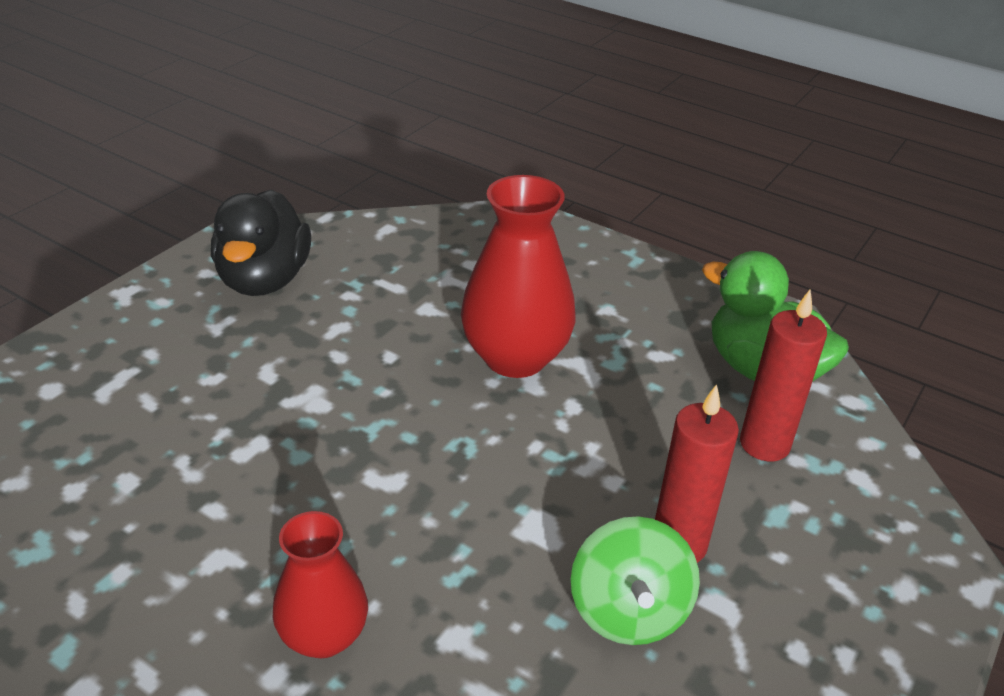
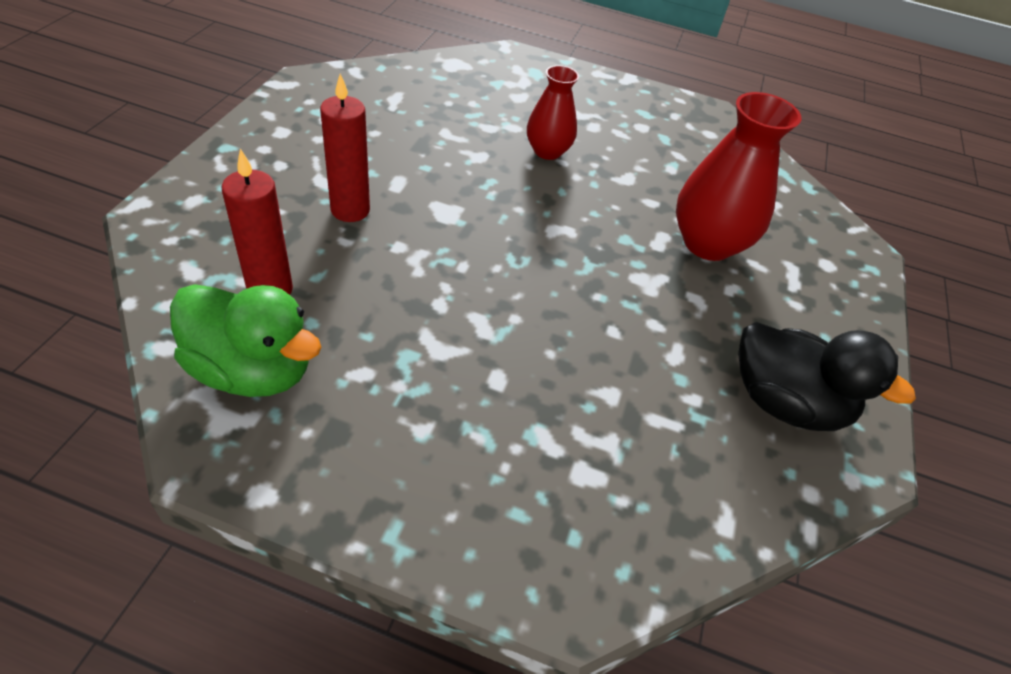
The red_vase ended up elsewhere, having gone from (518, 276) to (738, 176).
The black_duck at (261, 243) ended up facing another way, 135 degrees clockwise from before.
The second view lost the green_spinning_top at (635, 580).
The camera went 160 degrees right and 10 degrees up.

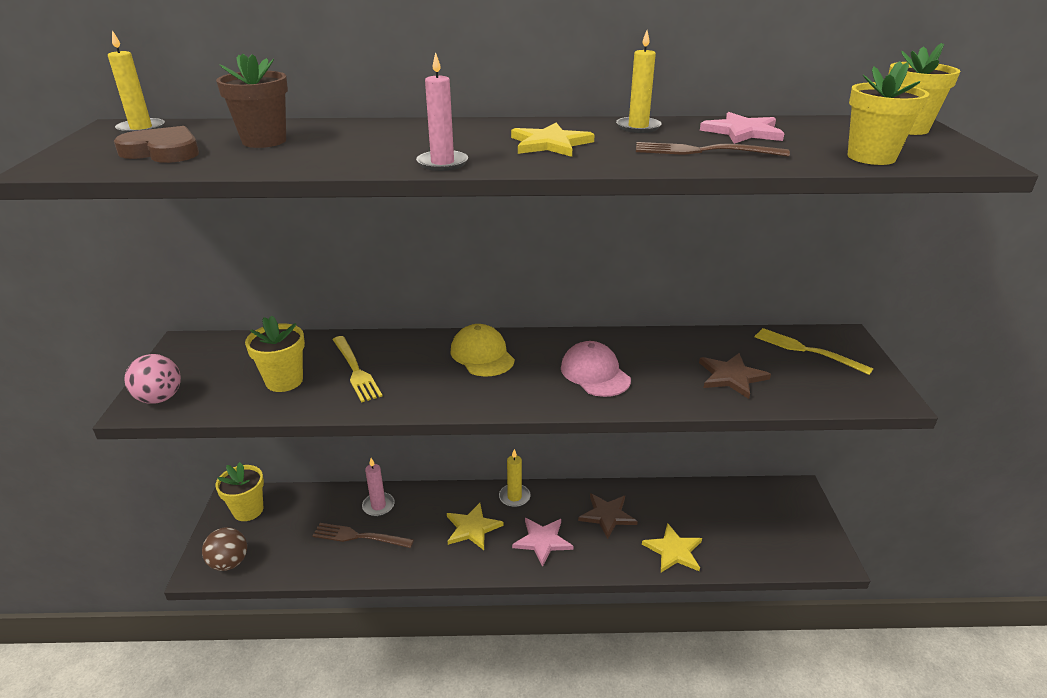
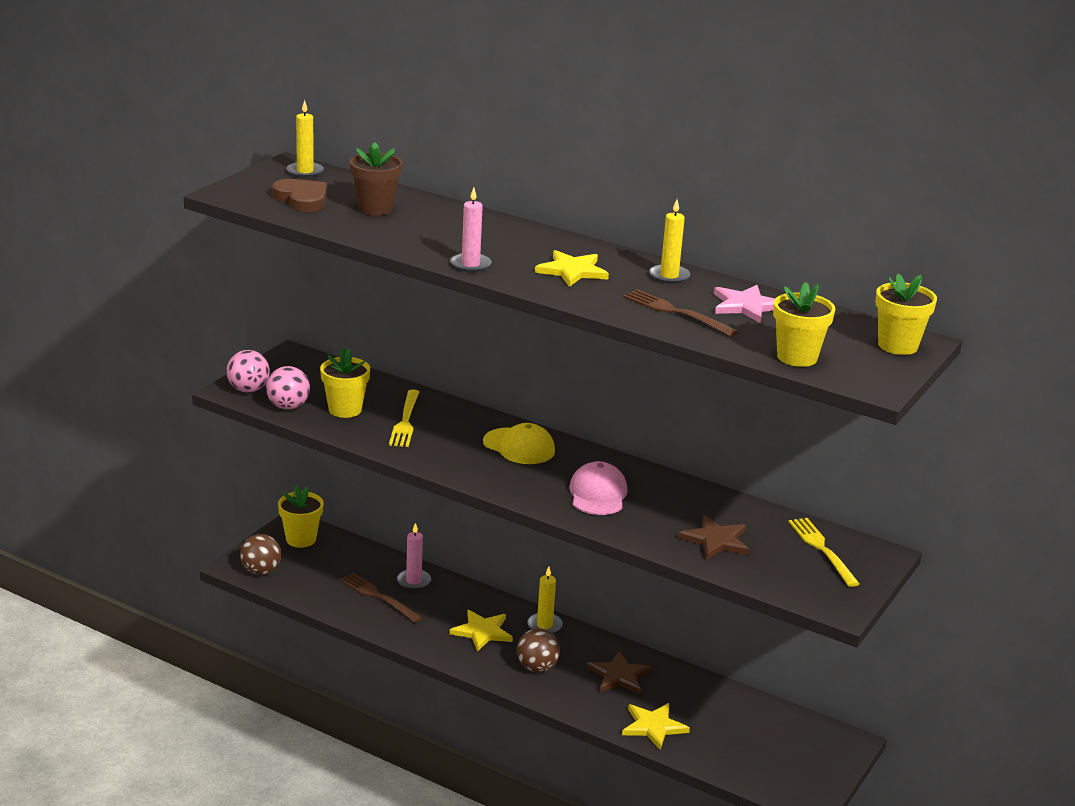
The yellow_cap at (483, 350) ended up facing another way, 120 degrees clockwise from before.
Where the pink_star stood at (542, 542), the brown_ball came to stand at (538, 650).
The second view gained the pink_ball at (288, 387).
The camera went 30 degrees right and 5 degrees down.

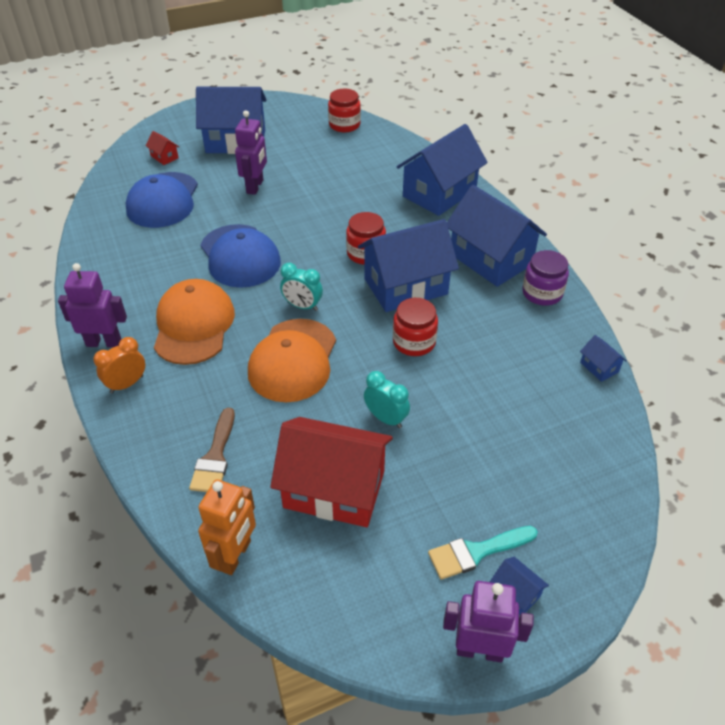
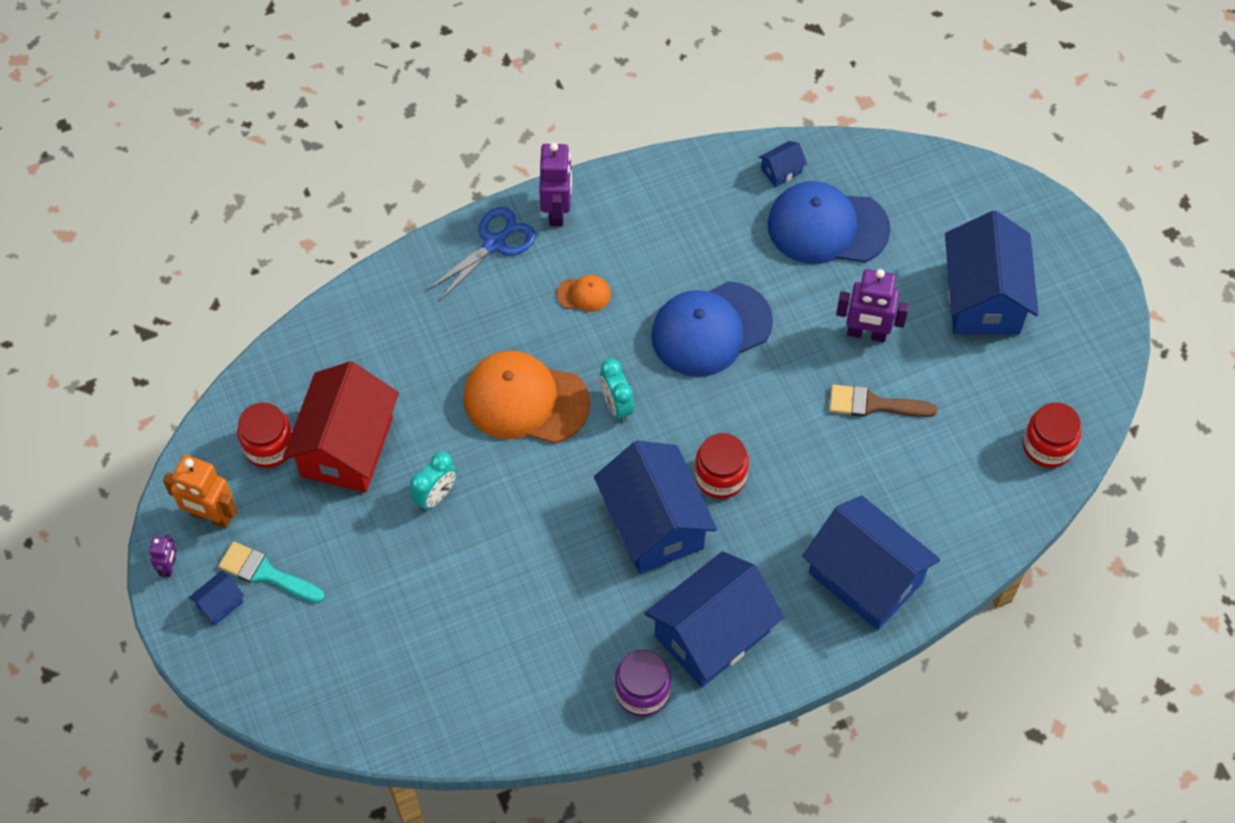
The second view lost the red_house at (162, 148).
The turquoise_clock at (301, 287) ended up facing another way, 45 degrees counterclockwise from before.
The size of the orange_cap at (194, 322) changed by a factor of 0.43.
The red_jar ended up elsewhere, having gone from (415, 327) to (264, 435).
The blue_house ended up elsewhere, having gone from (603, 358) to (783, 164).
Where the orange_clock stood at (119, 365), the blue_scissors came to stand at (481, 254).
The brown_brush ended up elsewhere, having gone from (212, 450) to (883, 401).
The orange_robot ended up elsewhere, having gone from (227, 527) to (200, 491).
The turquoise_brush at (483, 553) ended up facing another way, 45 degrees counterclockwise from before.
The size of the purple_robot at (488, 621) changed by a factor of 0.53.
The camera went 90 degrees right and 15 degrees up.

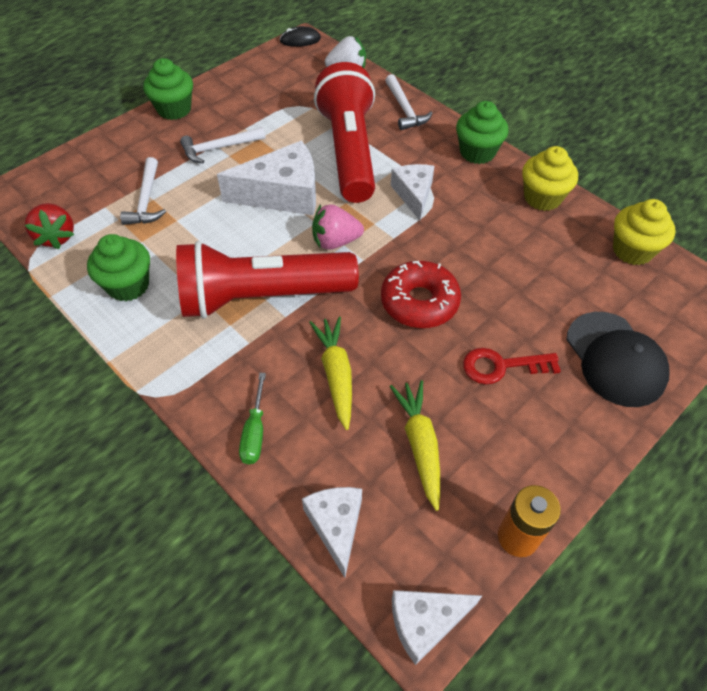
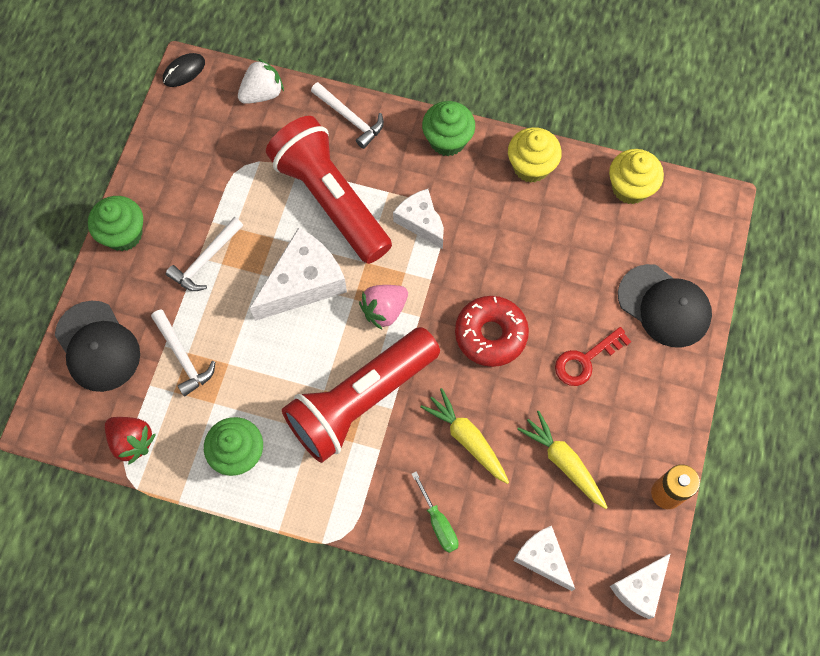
The second view gained the black_cap at (97, 346).
The camera went 30 degrees left and 15 degrees up.

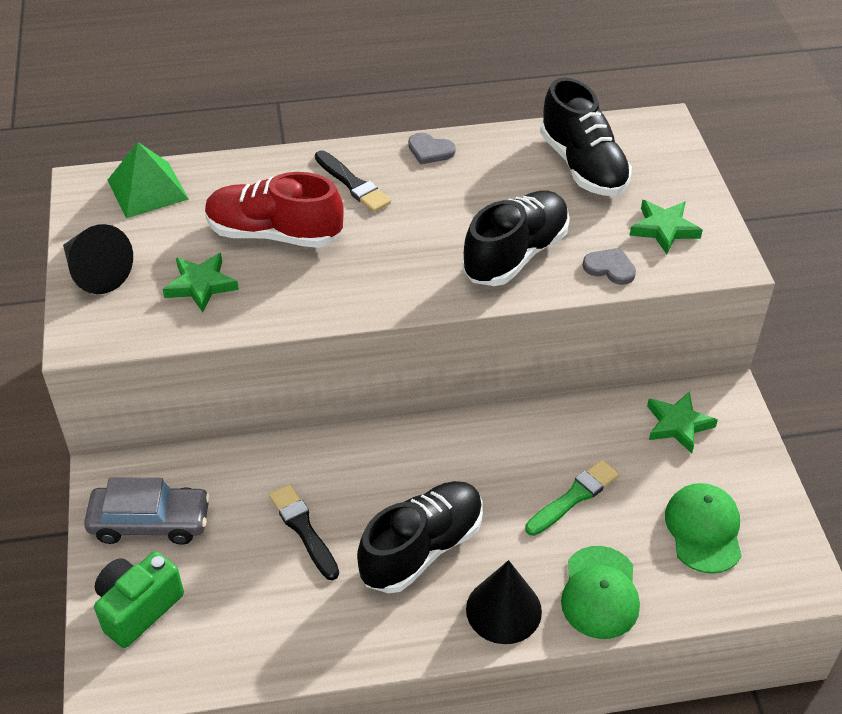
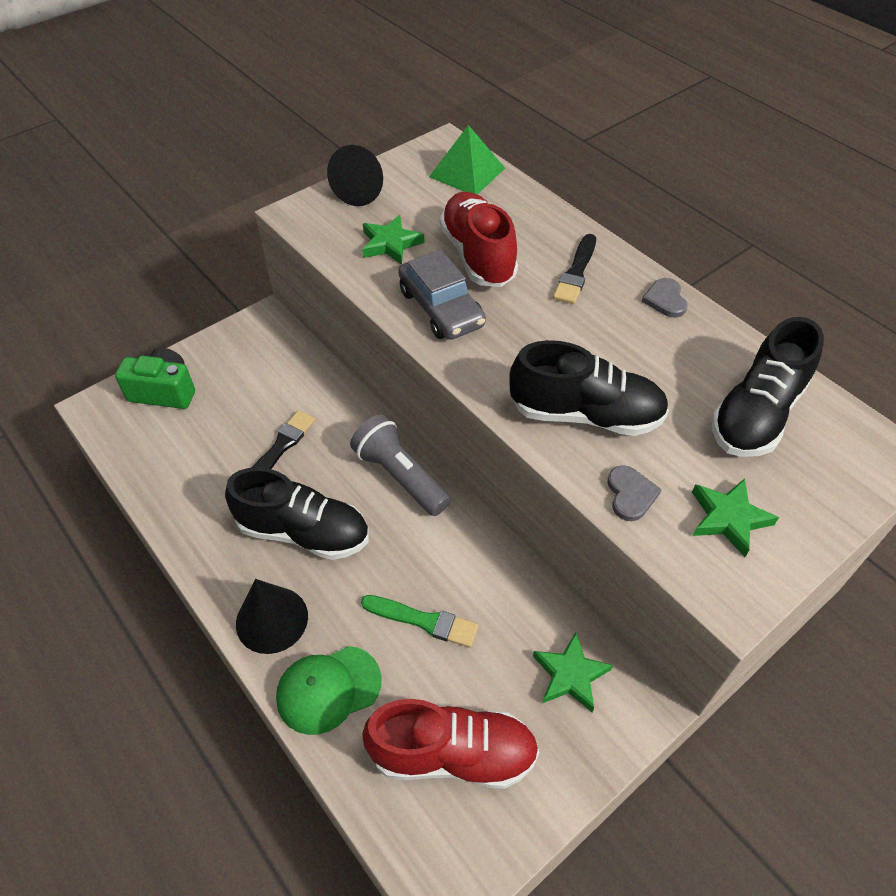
The grey_car ended up elsewhere, having gone from (147, 511) to (442, 294).
Where the green_cap stood at (703, 528), the red_shoe came to stand at (450, 744).
The second view gained the grey_flashlight at (400, 465).
The camera went 60 degrees right and 5 degrees up.

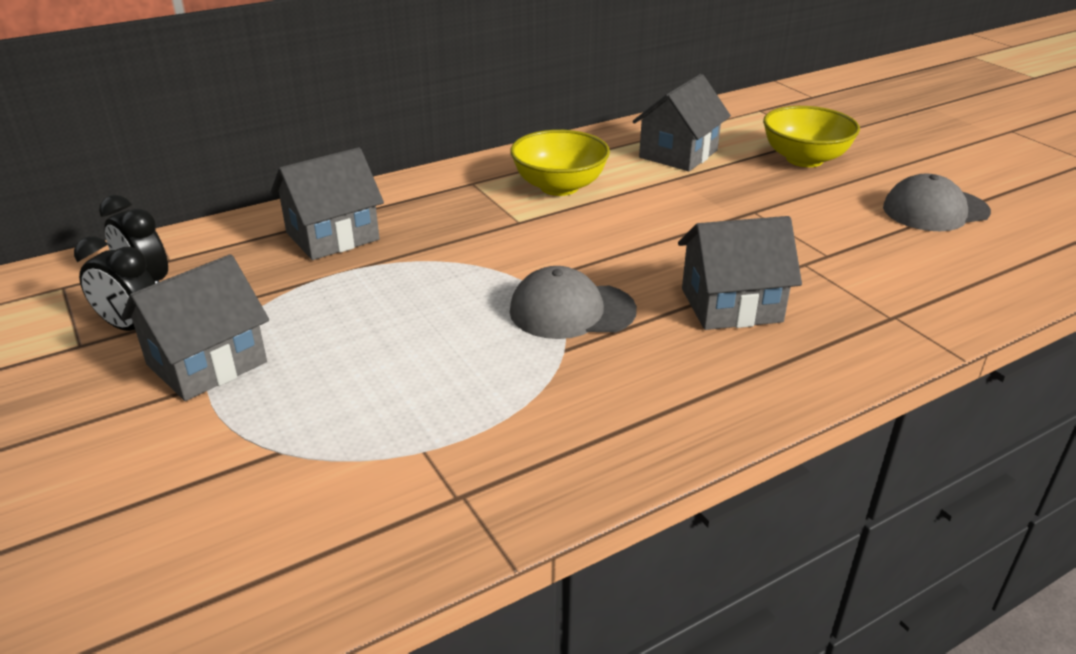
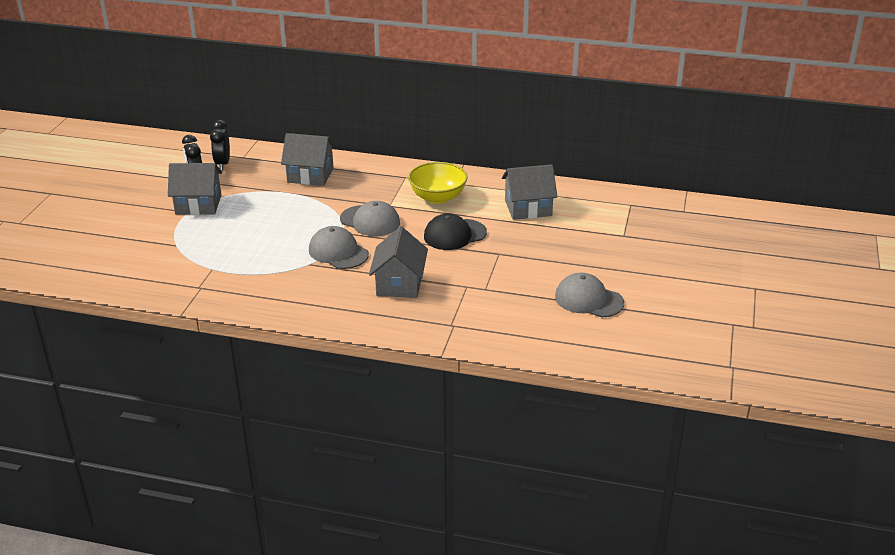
The second view lost the yellow_bowl at (811, 136).
The grey_house at (740, 273) ended up facing another way, 60 degrees clockwise from before.
The second view gained the grey_cap at (370, 218).
The second view gained the black_cap at (455, 232).
The camera went 45 degrees right and 0 degrees up.

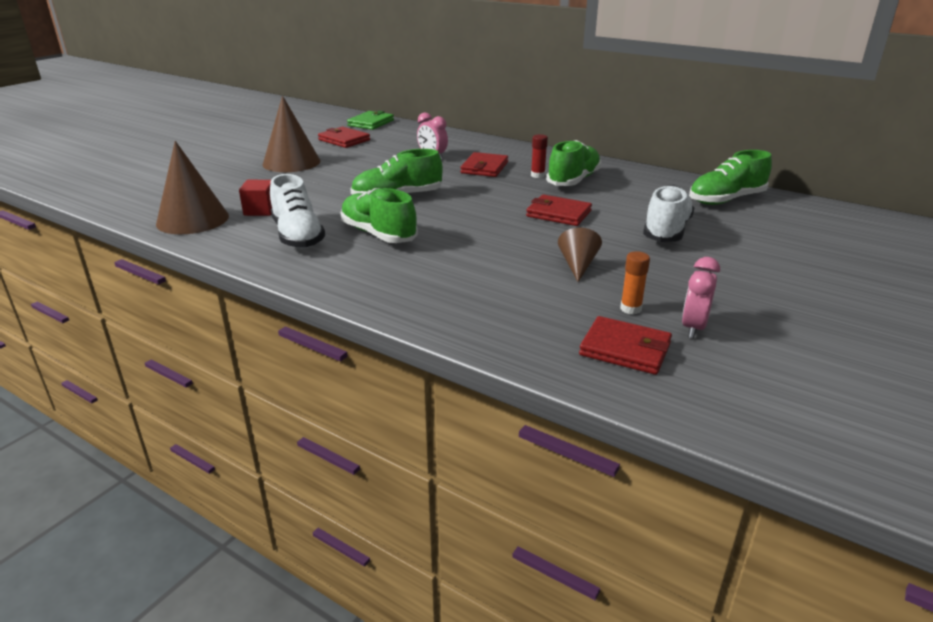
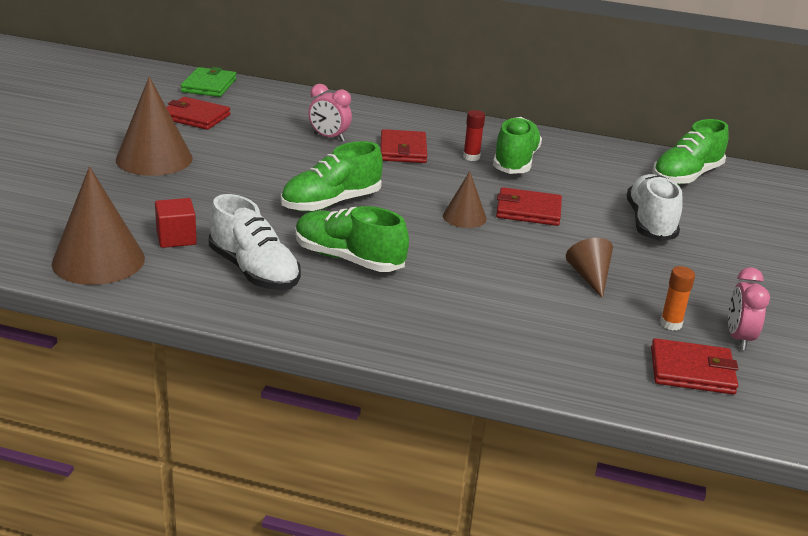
The second view gained the brown_cone at (465, 199).
The camera went 20 degrees left and 0 degrees up.

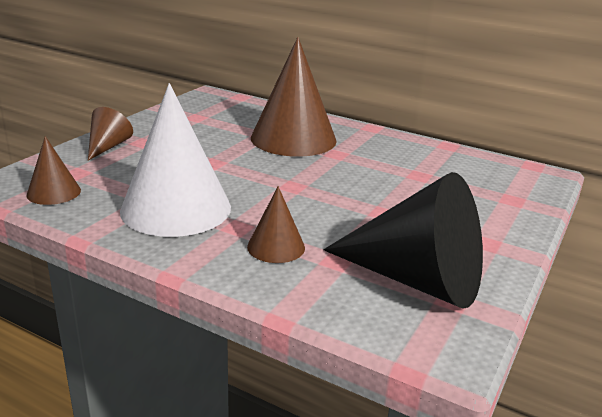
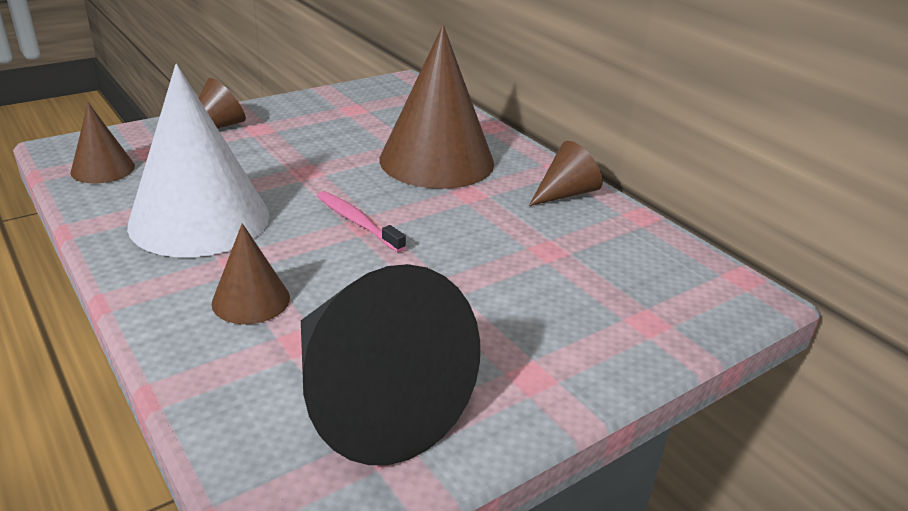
The second view gained the brown_cone at (566, 173).
The second view gained the pink_toothbrush at (361, 221).
The camera went 25 degrees right and 5 degrees up.

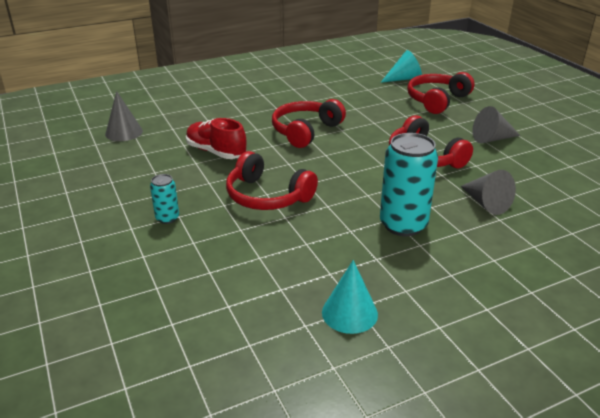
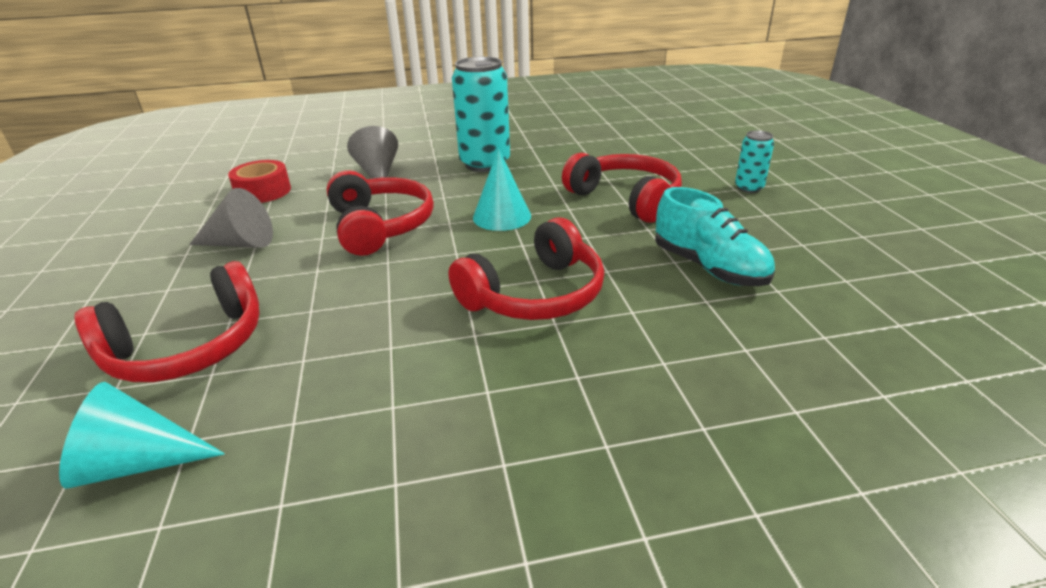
The second view lost the grey_cone at (124, 116).
What was the red_shoe at (216, 138) turned into the turquoise_shoe at (715, 236).
The turquoise_cone ended up elsewhere, having gone from (350, 297) to (502, 189).
The second view gained the red_tape at (259, 181).
The camera went 165 degrees left and 0 degrees up.

